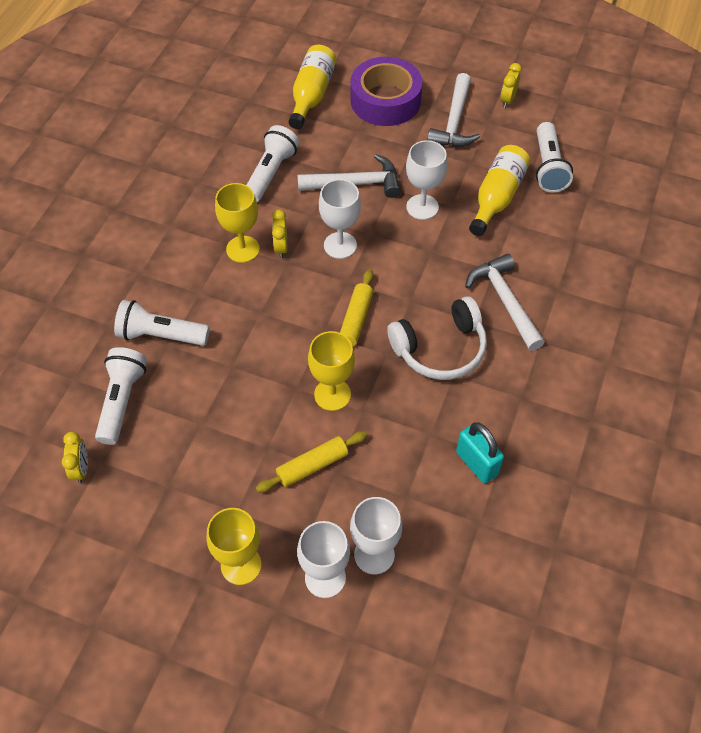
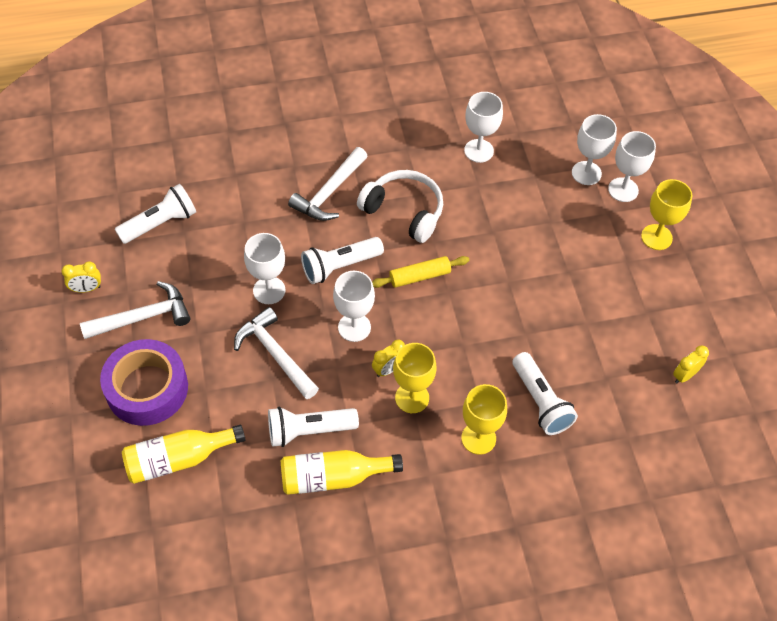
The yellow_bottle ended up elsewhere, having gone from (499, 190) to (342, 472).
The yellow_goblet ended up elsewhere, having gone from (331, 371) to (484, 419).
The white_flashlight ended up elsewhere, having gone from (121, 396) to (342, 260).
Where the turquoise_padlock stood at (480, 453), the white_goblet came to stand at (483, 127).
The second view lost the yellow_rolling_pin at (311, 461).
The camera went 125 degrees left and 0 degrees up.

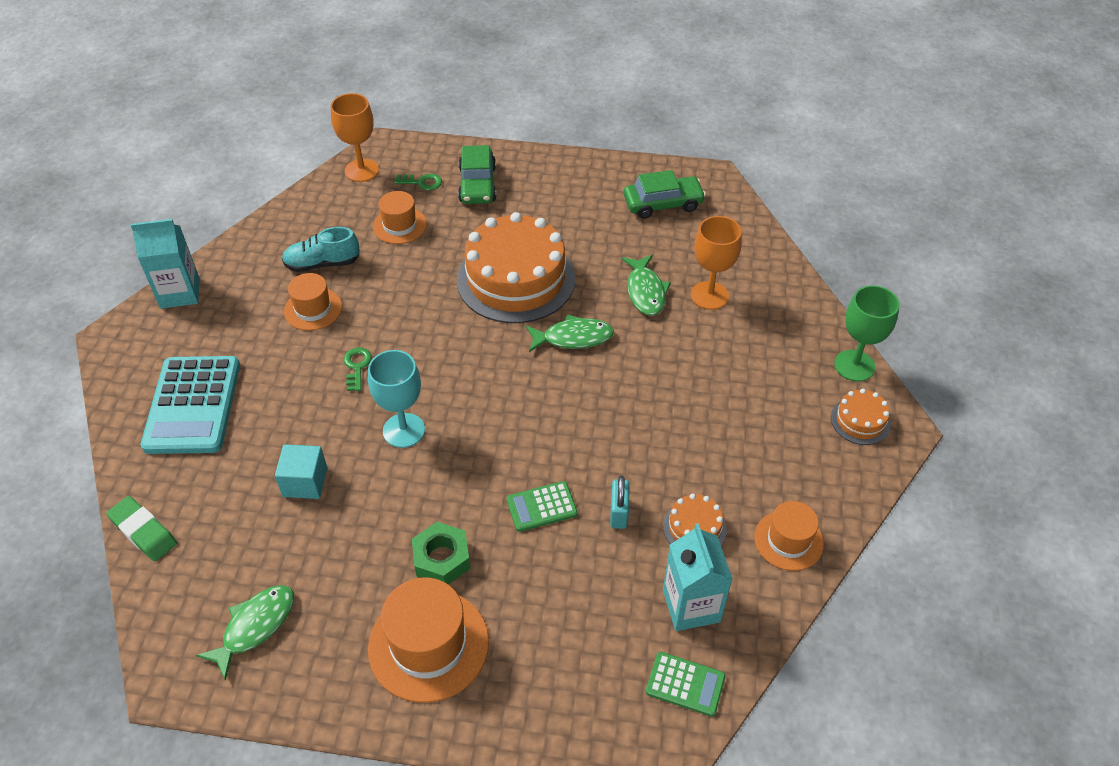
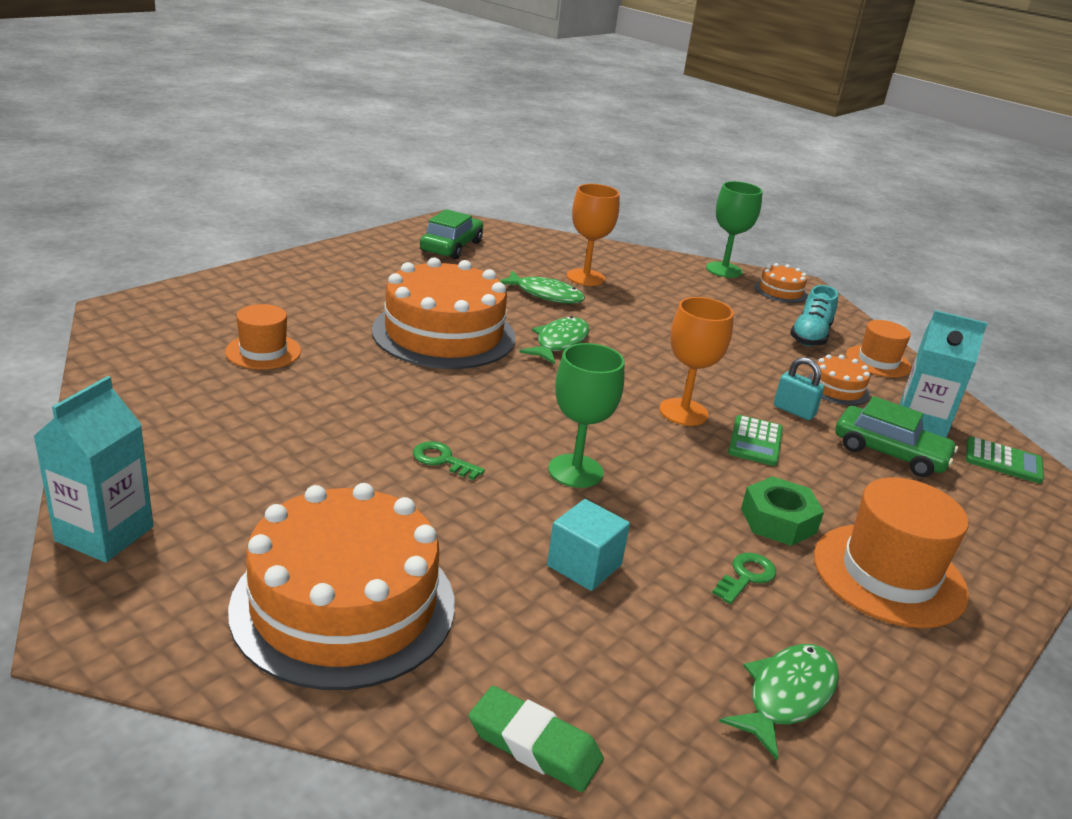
The orange_goblet ended up elsewhere, having gone from (355, 137) to (696, 361).
The green_car ended up elsewhere, having gone from (477, 174) to (896, 436).
The green_key ended up elsewhere, having gone from (418, 182) to (744, 578).
The turquoise_shoe ended up elsewhere, having gone from (321, 249) to (814, 315).
The second view lost the orange_hat at (313, 302).
What was the turquoise_goblet at (396, 399) turned into the green_goblet at (586, 415).
Where the turquoise_calculator stood at (190, 405), the orange_cake came to stand at (341, 586).
The green_eraser at (141, 528) ended up facing another way, 45 degrees clockwise from before.
The green_fish at (245, 633) ended up facing another way, 60 degrees clockwise from before.
The green_calculator at (686, 684) ended up facing another way, 60 degrees clockwise from before.
The camera went 60 degrees left and 20 degrees down.

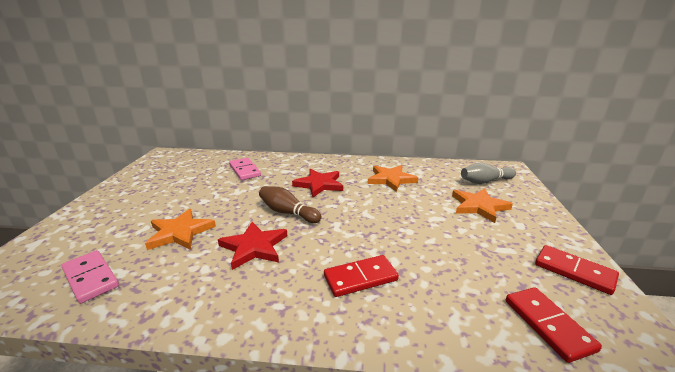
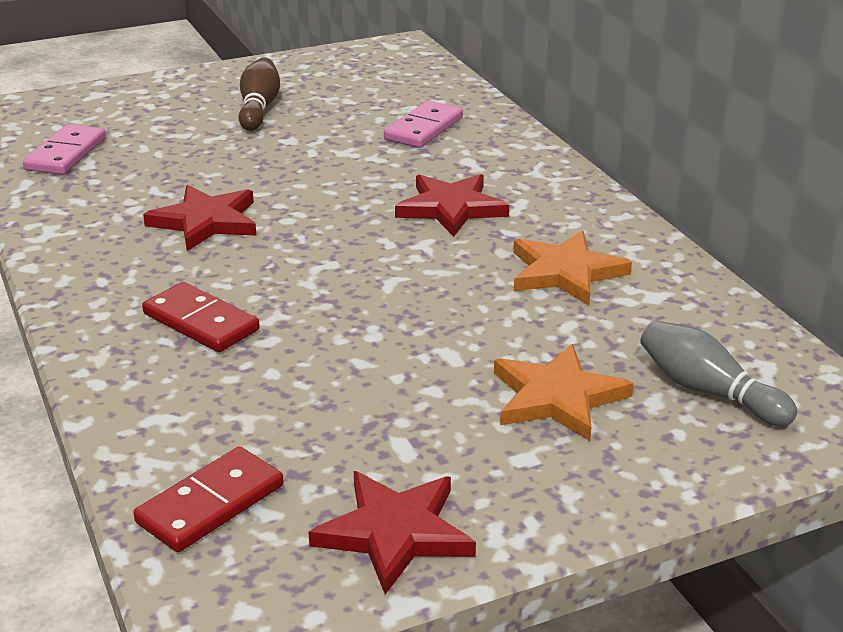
The brown_bowling_pin ended up elsewhere, having gone from (290, 204) to (259, 94).
The second view lost the orange_star at (180, 229).
Where the red_domino stood at (577, 270), the red_star came to stand at (392, 532).
The camera went 60 degrees right and 5 degrees up.

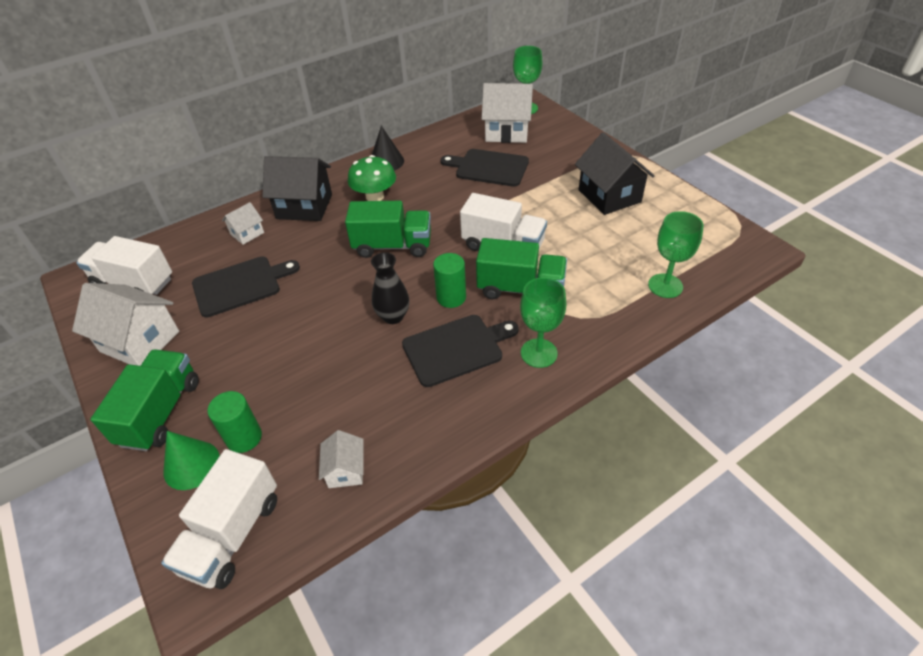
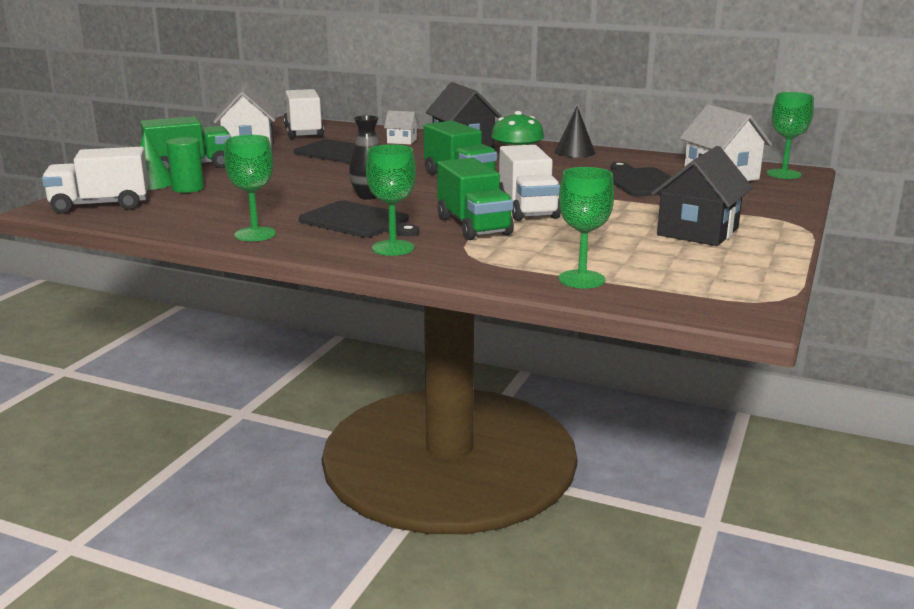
The second view lost the green_cylinder at (449, 280).
The second view lost the white_house at (341, 459).
The second view gained the green_goblet at (250, 188).
The camera went 55 degrees right and 25 degrees down.

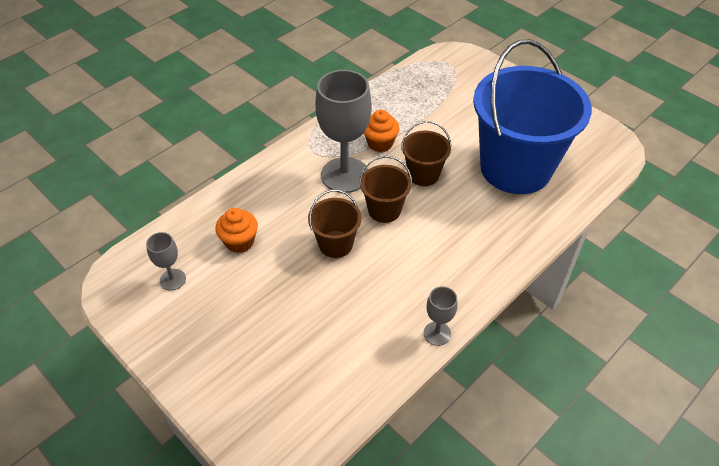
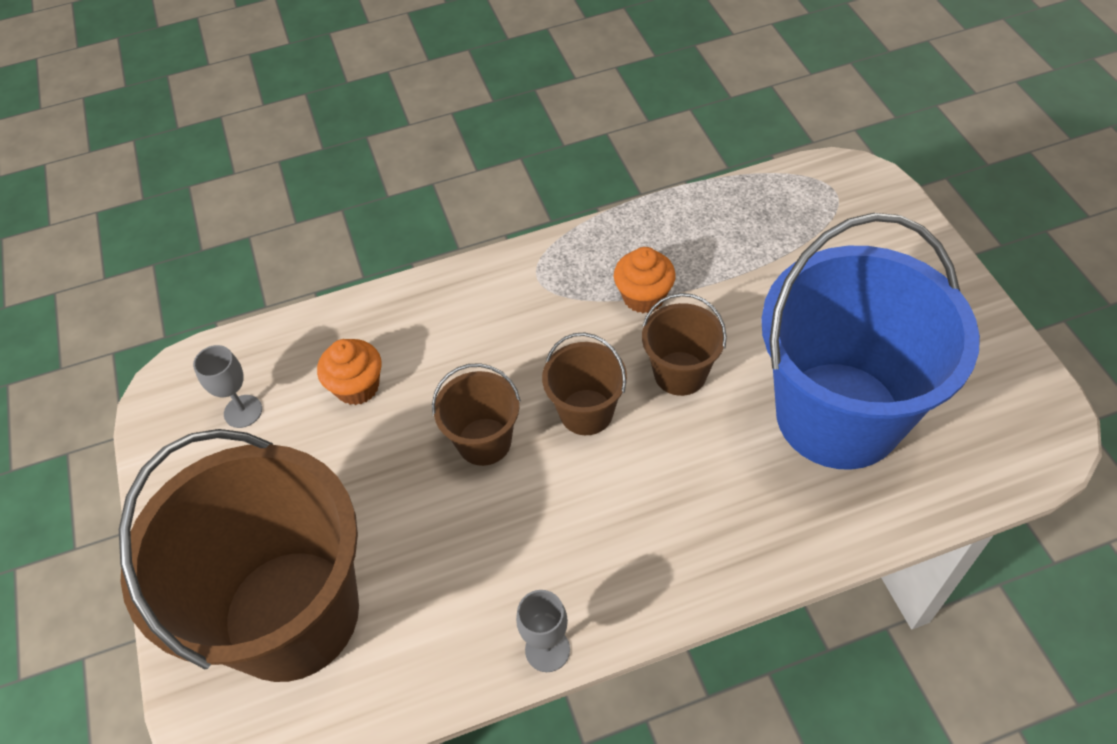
The second view lost the grey_goblet at (343, 131).
The second view gained the brown_bucket at (239, 555).
The camera went 30 degrees right and 5 degrees up.

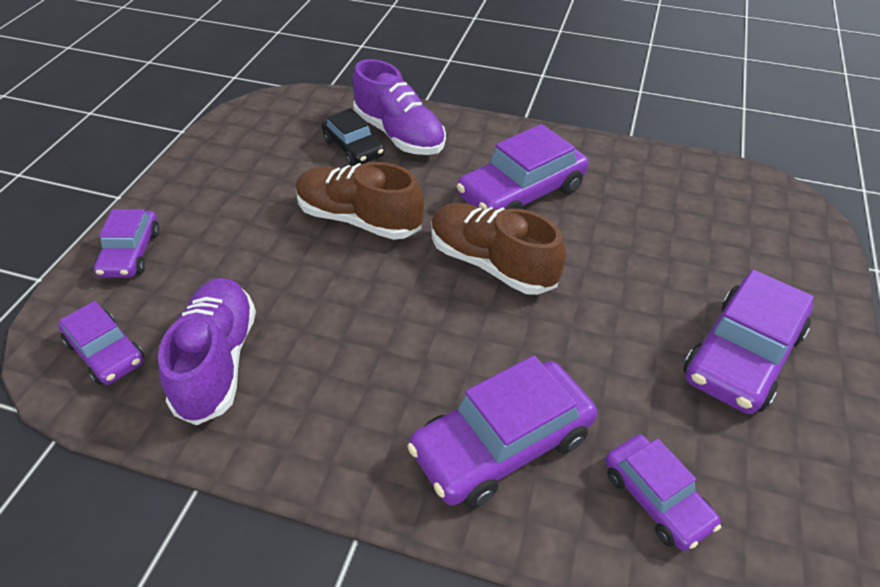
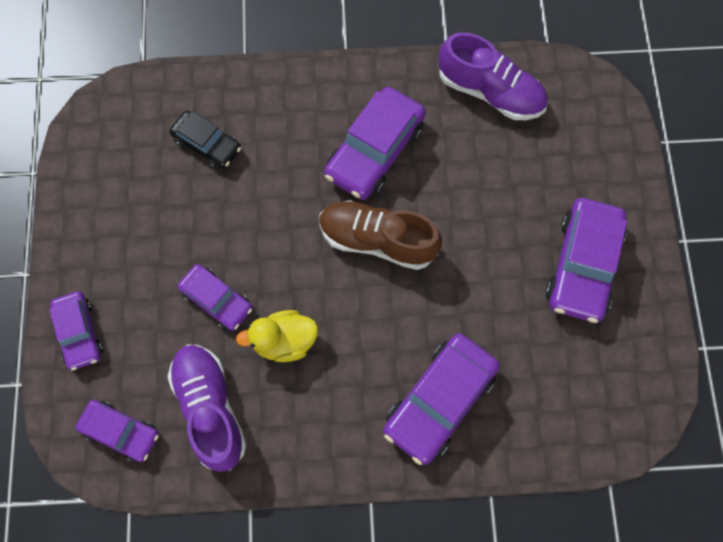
The purple_shoe ended up elsewhere, having gone from (399, 107) to (493, 76).
The second view lost the brown_shoe at (360, 201).
The purple_car ended up elsewhere, having gone from (663, 492) to (214, 297).
The second view gained the yellow_duck at (277, 336).
The camera went 20 degrees left and 25 degrees up.

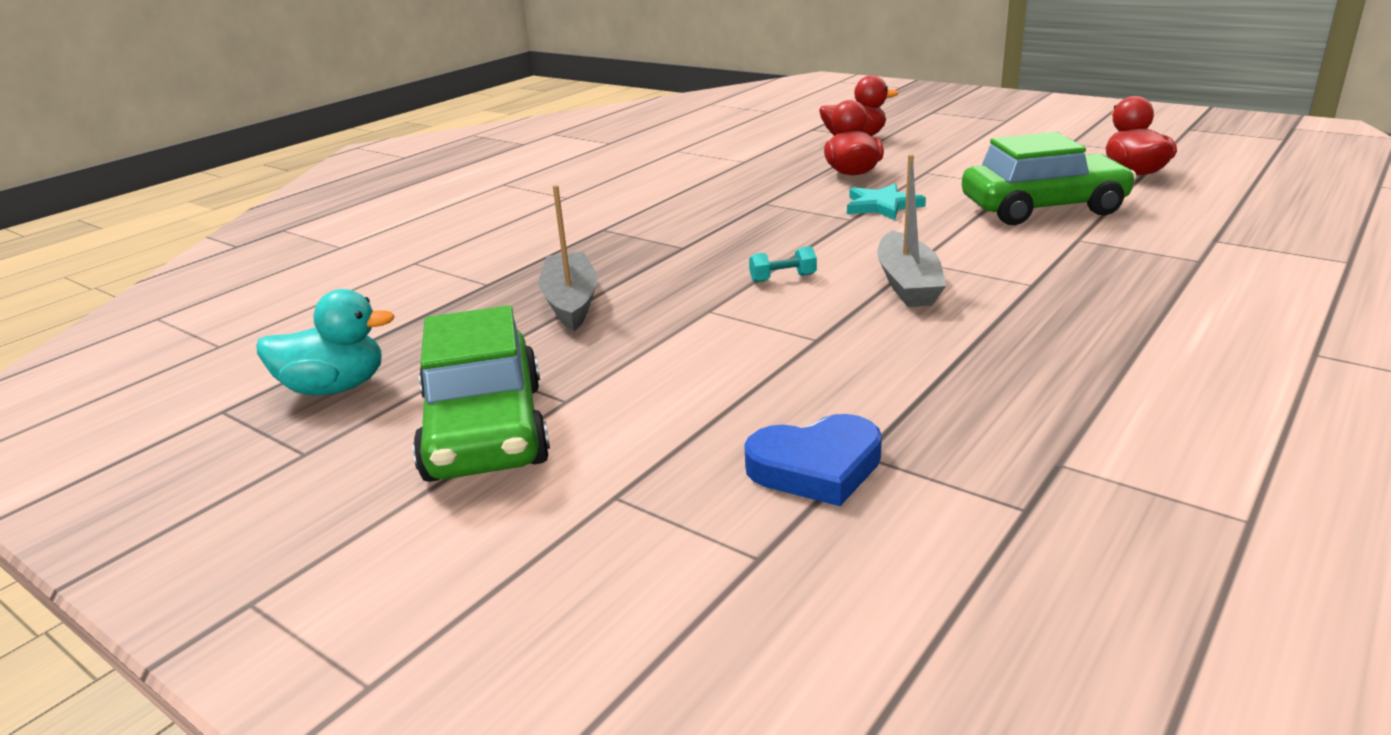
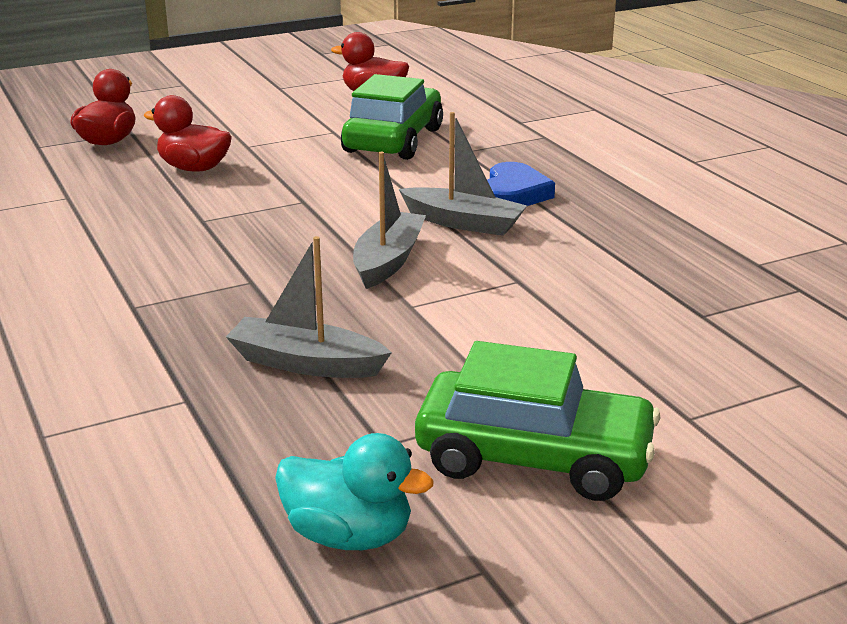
The second view lost the turquoise_star at (886, 202).
Where the turquoise_dumbbell stood at (783, 264), the grey_boat came to stand at (389, 220).
The turquoise_duck at (325, 342) ended up facing another way, 90 degrees clockwise from before.
The blue_heart ended up elsewhere, having gone from (813, 460) to (521, 184).
The camera went 65 degrees left and 0 degrees up.

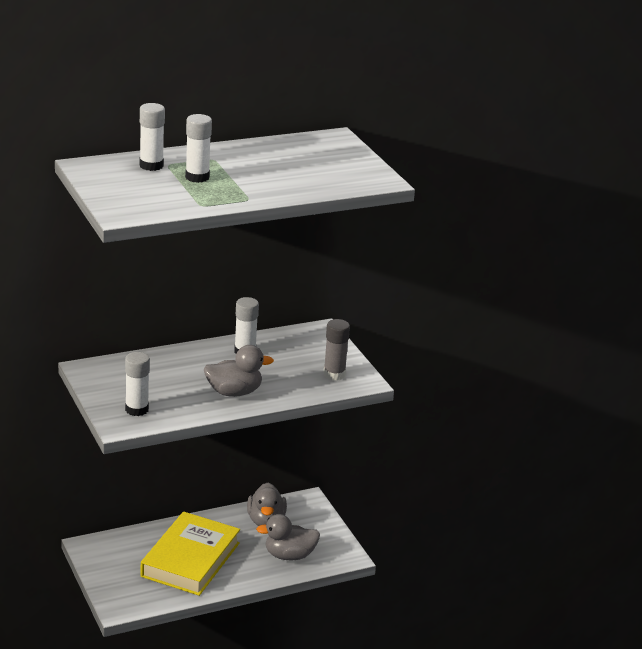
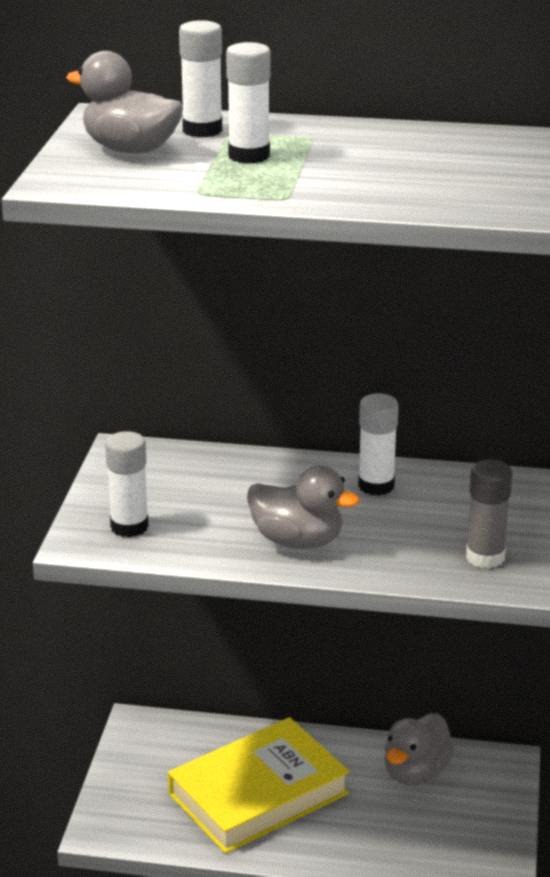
The grey_duck ended up elsewhere, having gone from (288, 537) to (124, 102).
The camera went 35 degrees right and 0 degrees up.

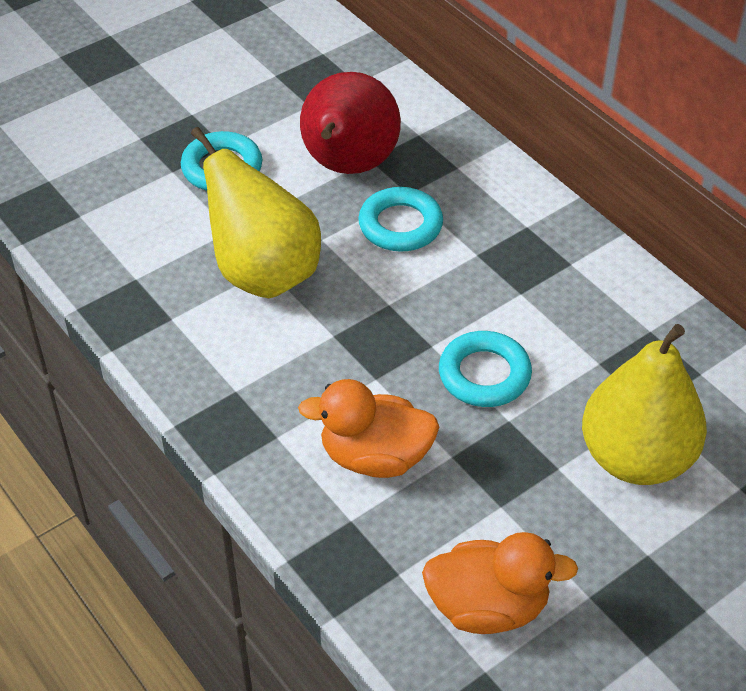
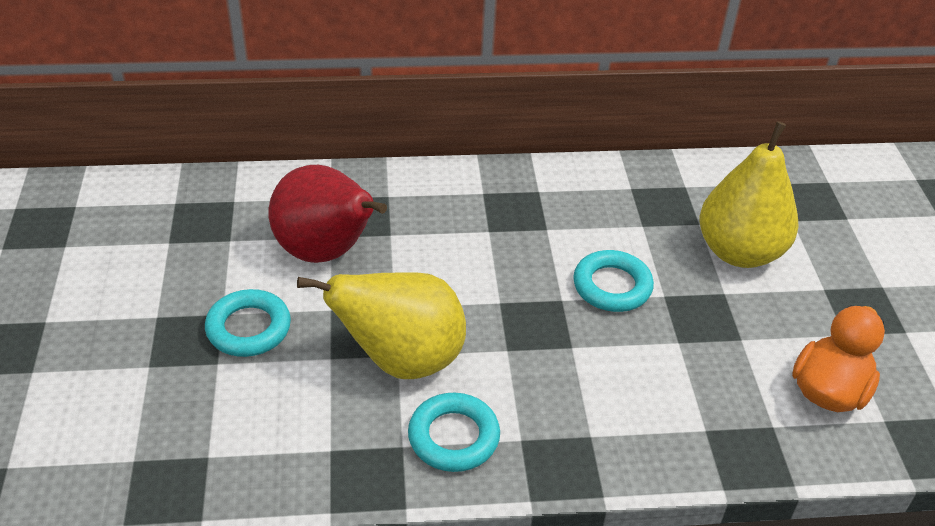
The turquoise_ring ended up elsewhere, having gone from (400, 219) to (454, 432).
The second view lost the orange_duck at (368, 428).
The camera went 60 degrees left and 5 degrees down.

